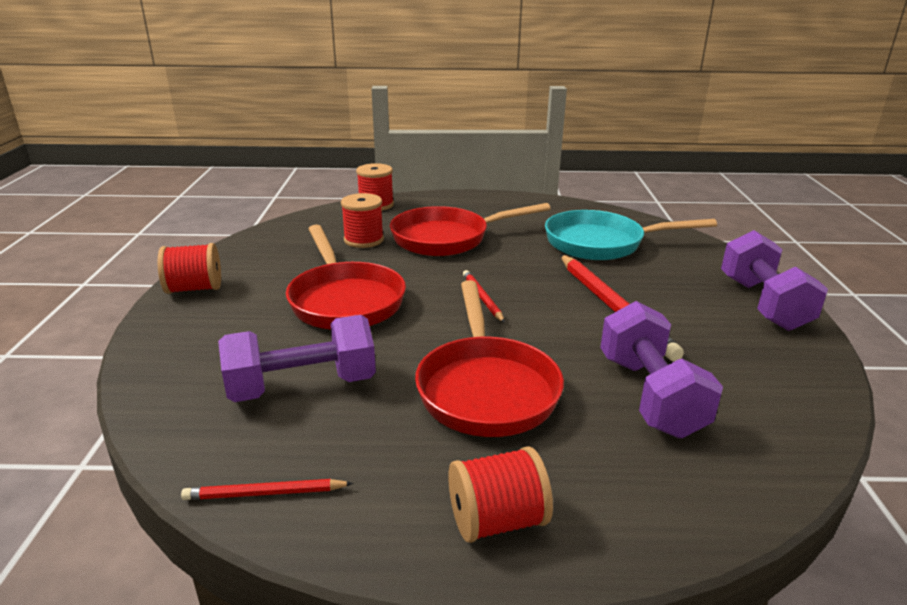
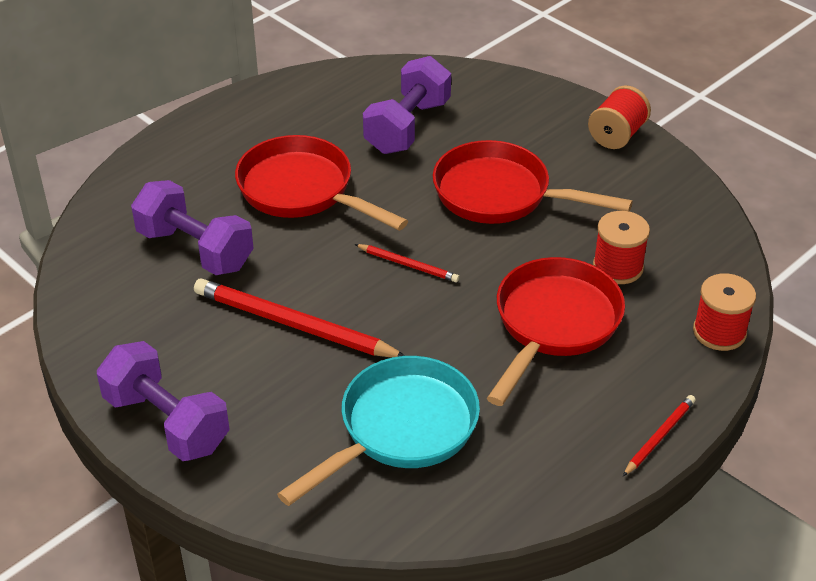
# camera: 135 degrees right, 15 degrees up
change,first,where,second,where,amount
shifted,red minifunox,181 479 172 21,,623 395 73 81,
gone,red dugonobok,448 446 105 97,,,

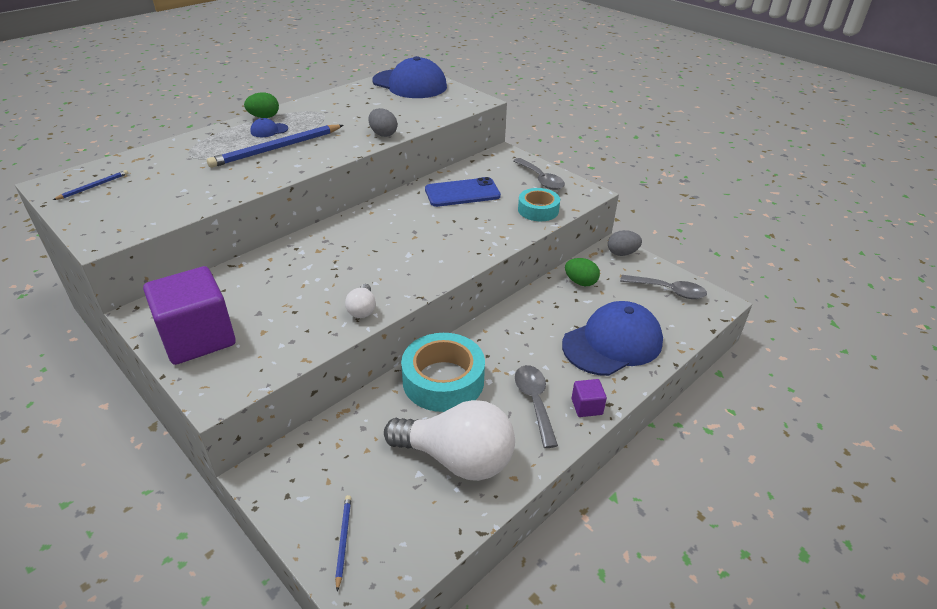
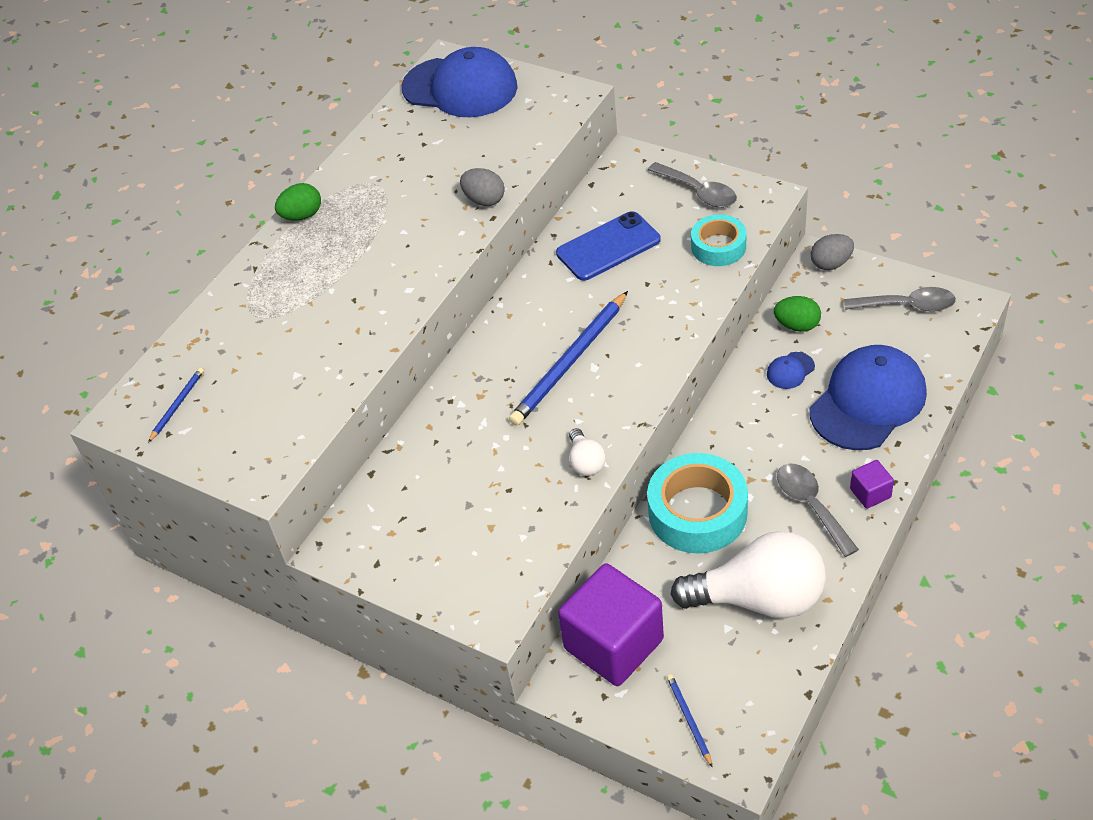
# camera: 10 degrees left, 10 degrees up
change,first,where,second,where,amount
shifted,blue minifunox,207 125 137 43,,509 291 119 135,
shifted,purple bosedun,143 266 93 99,,558 564 106 122,
shifted,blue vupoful,250 118 38 19,,767 352 48 37,

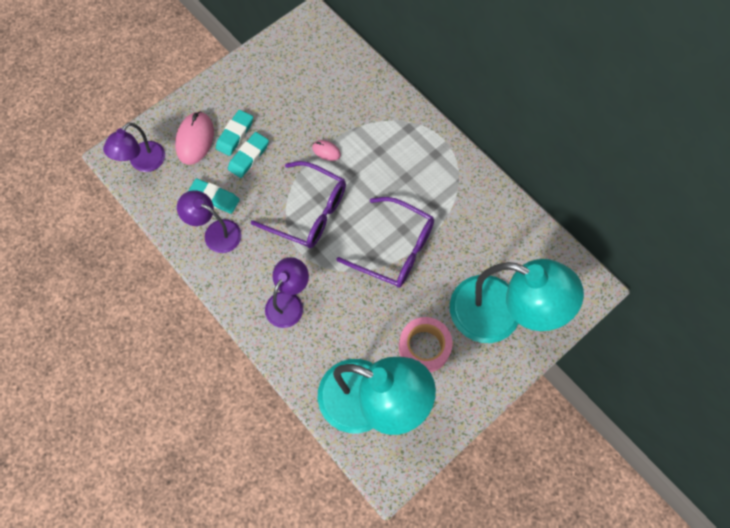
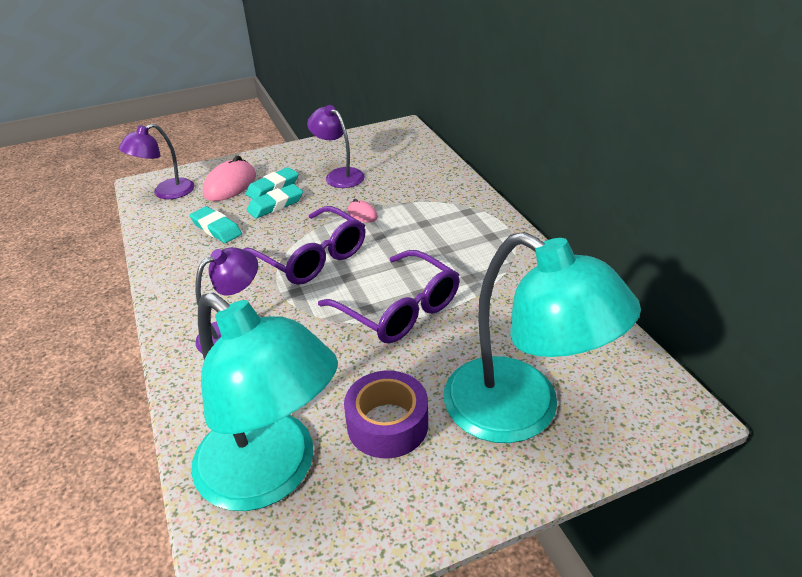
# camera: 20 degrees right, 30 degrees down
change,first,where,second,where,amount
shifted,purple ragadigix,177 190 64 63,,307 105 58 83,
repainted,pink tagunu,399 317 54 56,purple tagunu,344 371 84 87,

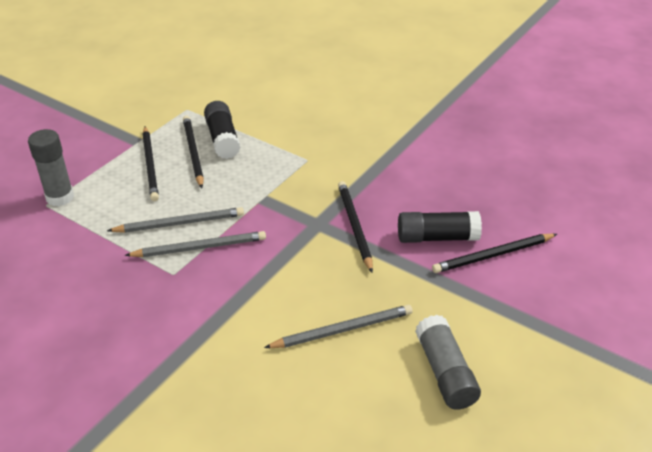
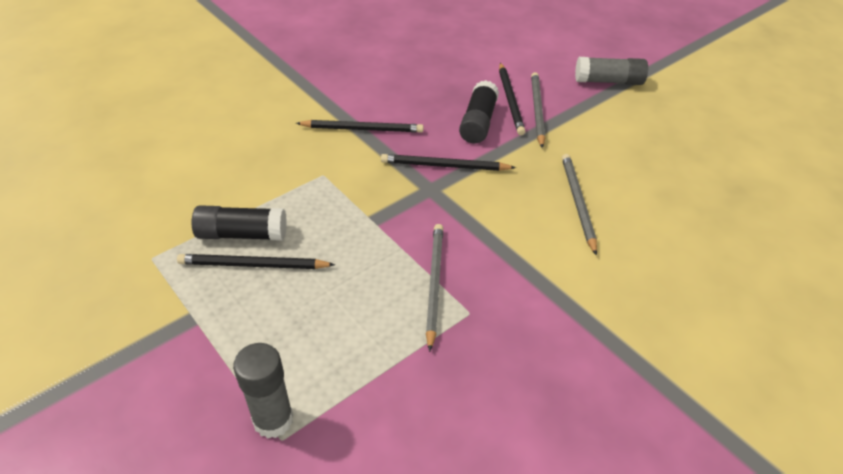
# camera: 75 degrees left, 5 degrees up
change,first,where,second,where,amount
shifted,black minifunox,142 126 17 75,,296 120 128 13,
shifted,grey minifunox,107 207 137 26,,531 72 14 76,
shifted,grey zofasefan,415 315 66 95,,575 57 73 28,

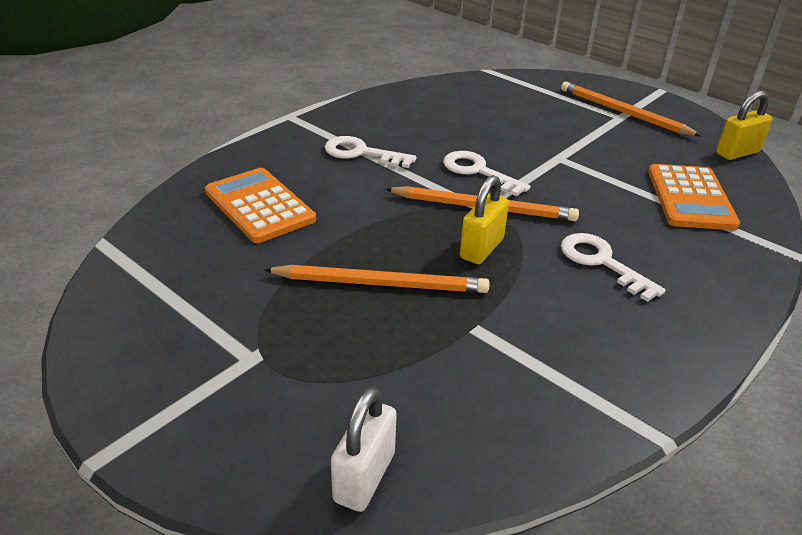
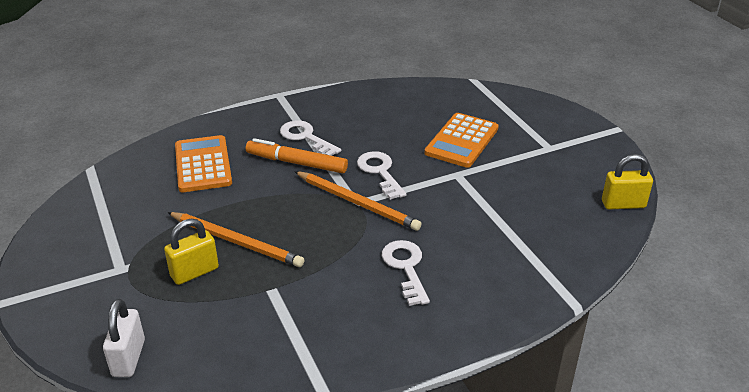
# camera: 25 degrees right, 0 degrees up
change,first,where,second,where,amount
rotated,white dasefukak,331 387 66 125,,103 299 42 78,45 degrees counterclockwise
shifted,yellow dasefukak,460 175 49 89,,164 219 55 66,
new,,,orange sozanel,246 138 102 35,
shifted,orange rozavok,648 164 92 66,,424 113 75 55,
gone,orange minifunox,561 82 140 54,,,

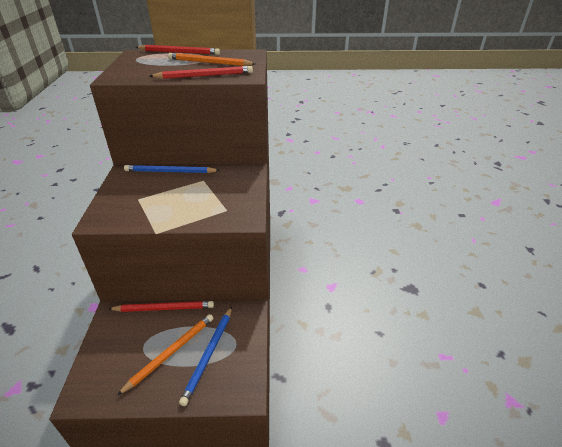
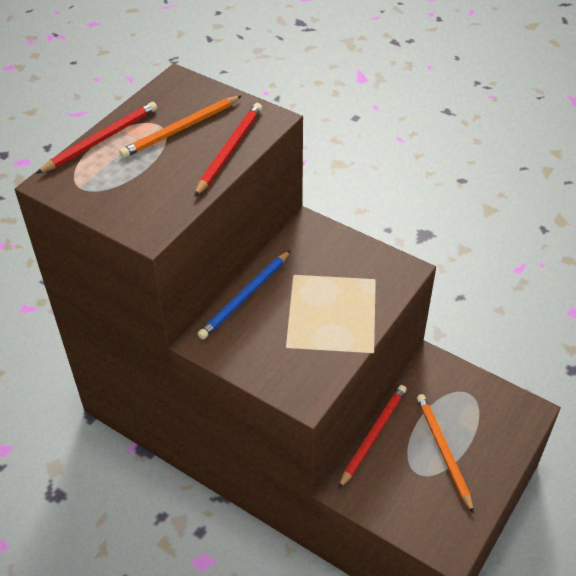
# camera: 55 degrees left, 10 degrees up
change,first,where,second,where,amount
gone,blue minifunox,179 307 53 99,,,

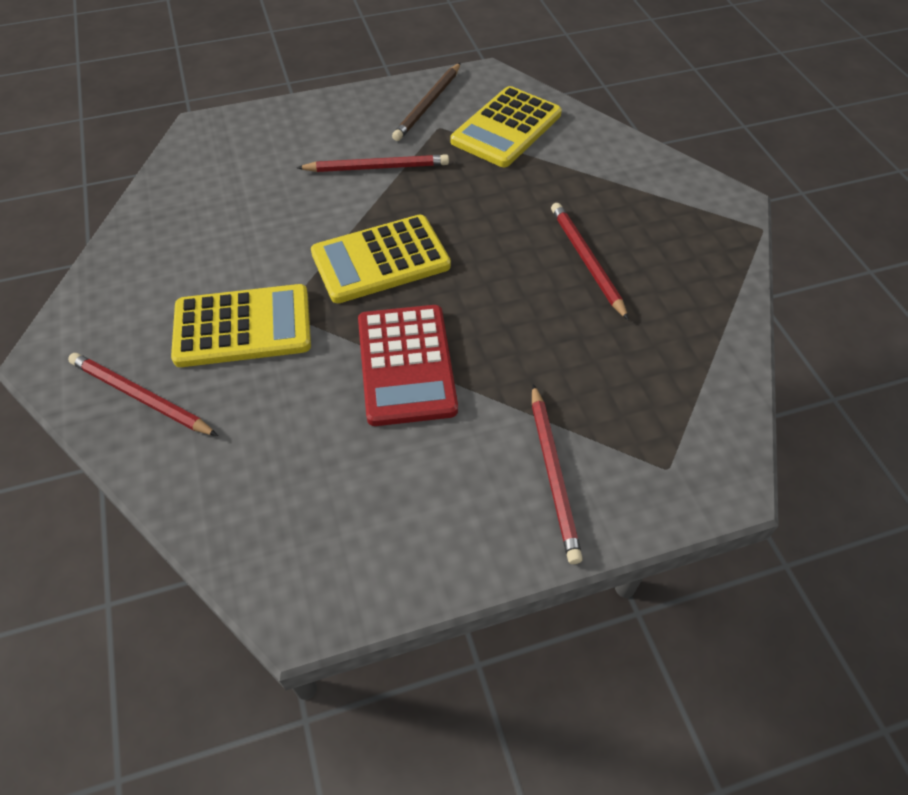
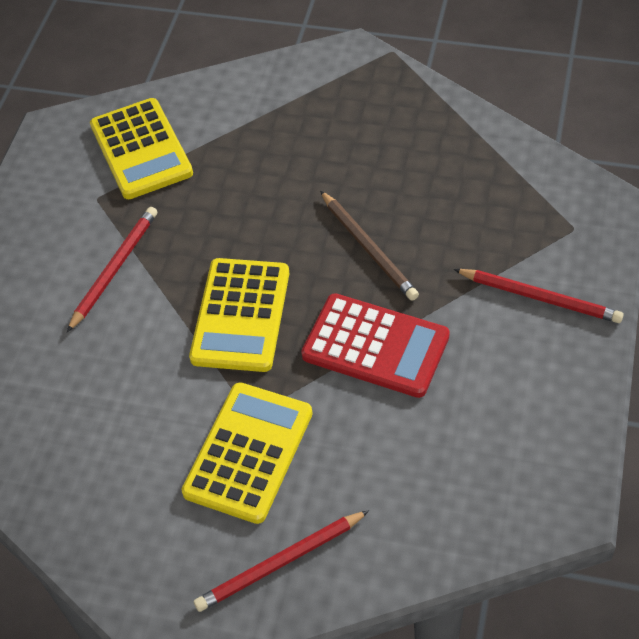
# camera: 55 degrees left, 0 degrees up
change,first,where,second,where,amount
shifted,brown minifunox,392 63 69 78,,320 191 99 110,
gone,red minifunox,551 203 78 117,,,

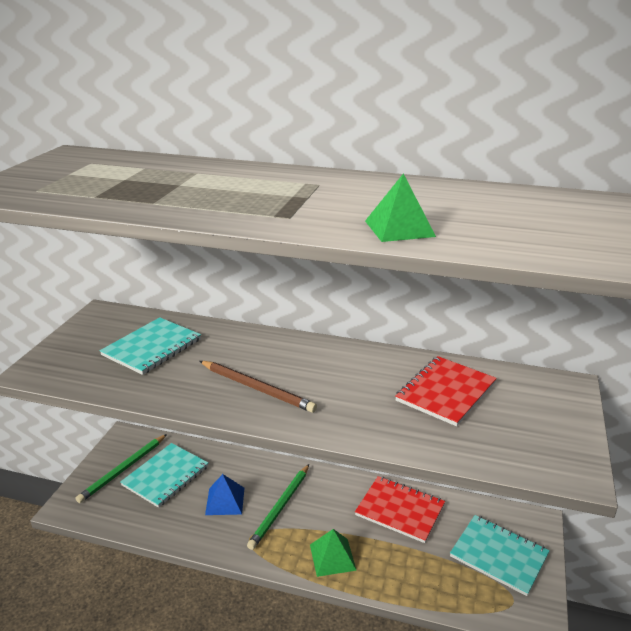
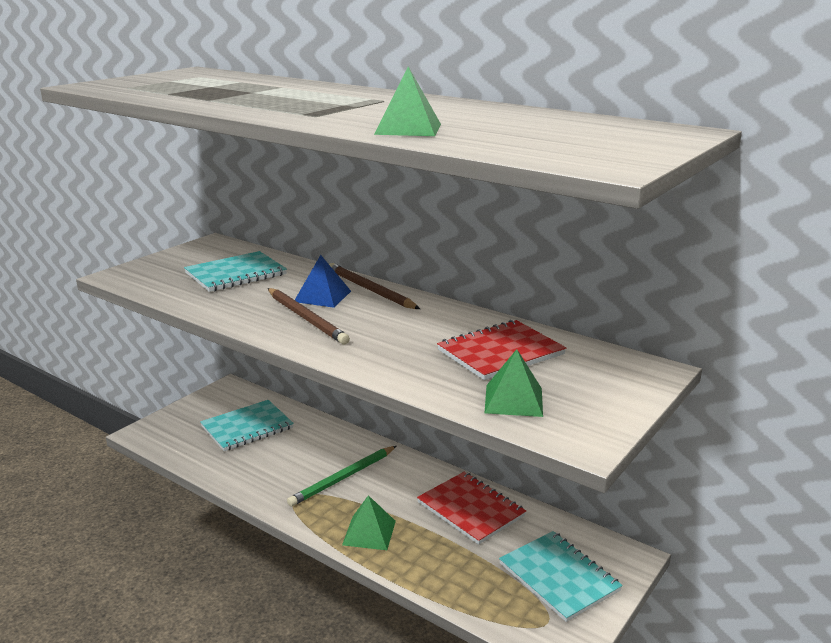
# camera: 20 degrees right, 5 degrees down
change,first,where,second,where,amount
shifted,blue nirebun,205 474 39 41,,295 255 56 53,
new,,,brown minifunox,329 263 91 46,
new,,,green nirebun,485 349 58 68,
gone,green minifunox,76 434 91 69,,,

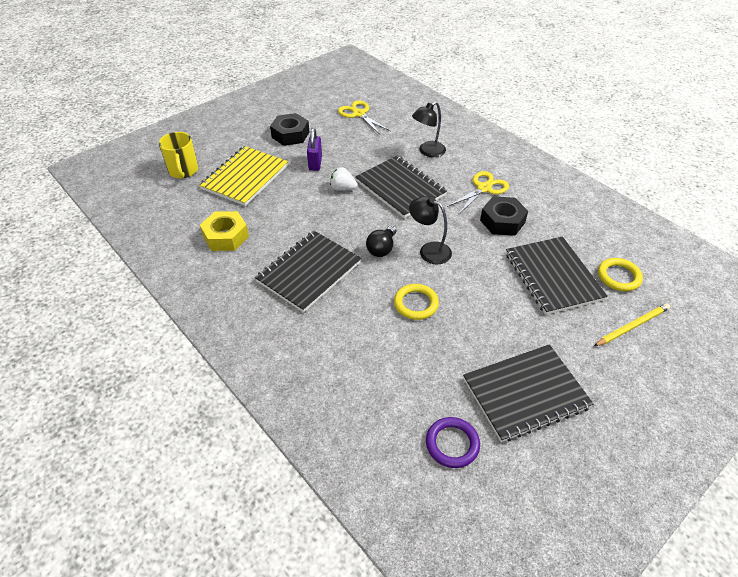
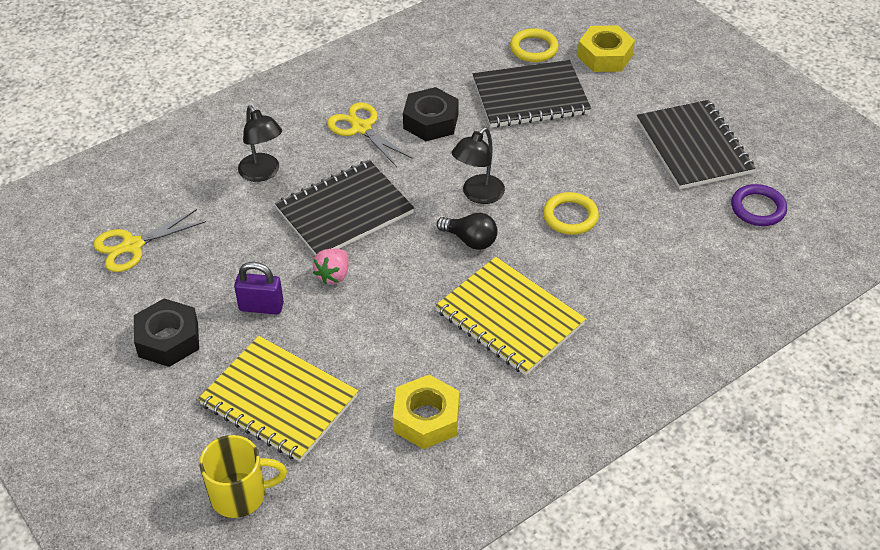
# camera: 85 degrees left, 0 degrees up
change,first,where,second,where,amount
repainted,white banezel,330 167 27 24,pink banezel,313 248 36 36,
repainted,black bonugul,255 231 107 82,yellow bonugul,435 257 151 119,
swapped,yellow minifunox,594 303 76 43,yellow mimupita,577 25 58 47,

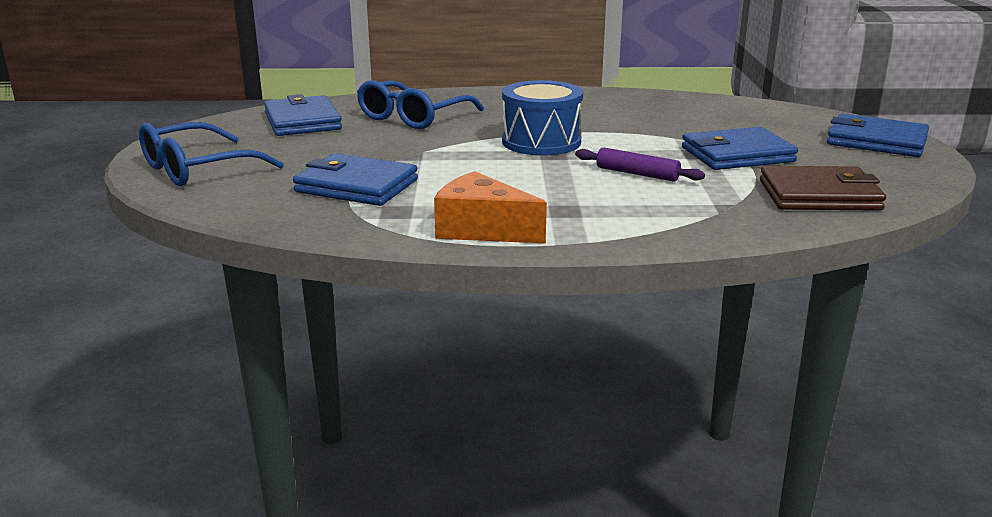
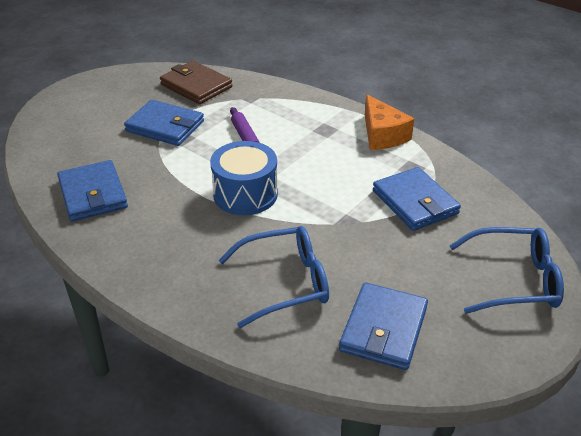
# camera: 140 degrees left, 15 degrees up
change,first,where,second,where,amount
shifted,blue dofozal,827 113 102 44,,57 160 71 61,

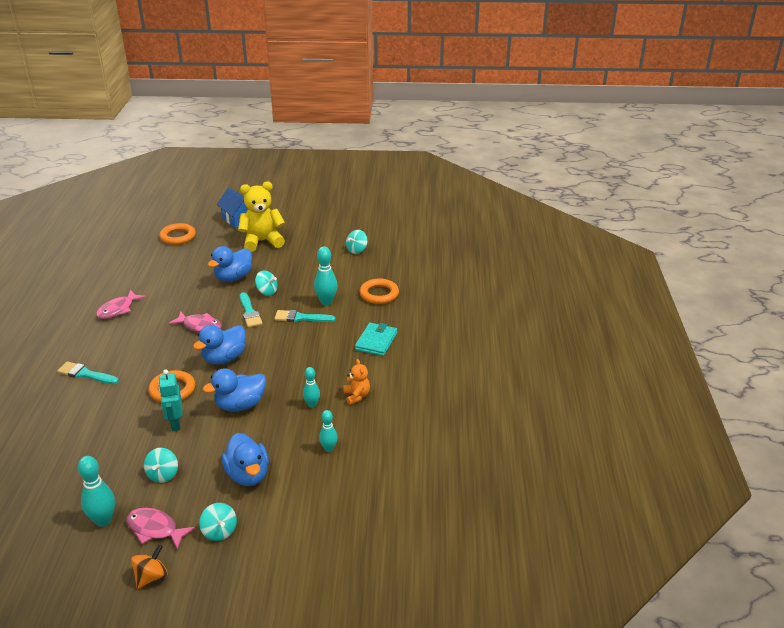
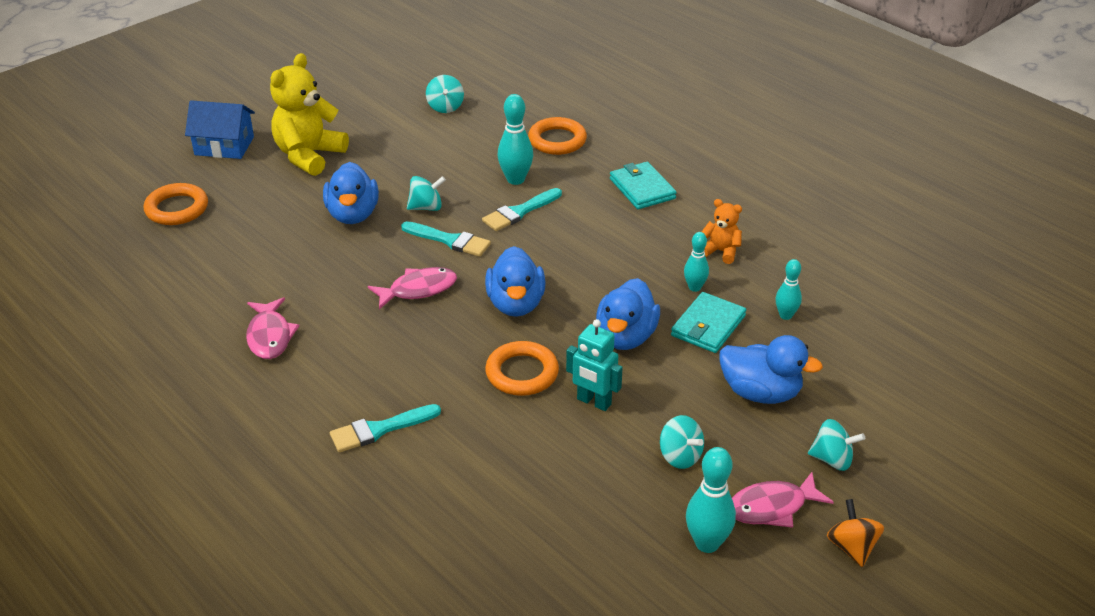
# camera: 45 degrees left, 5 degrees up
change,first,where,second,where,amount
new,,,turquoise dofozal,671 292 75 61,

